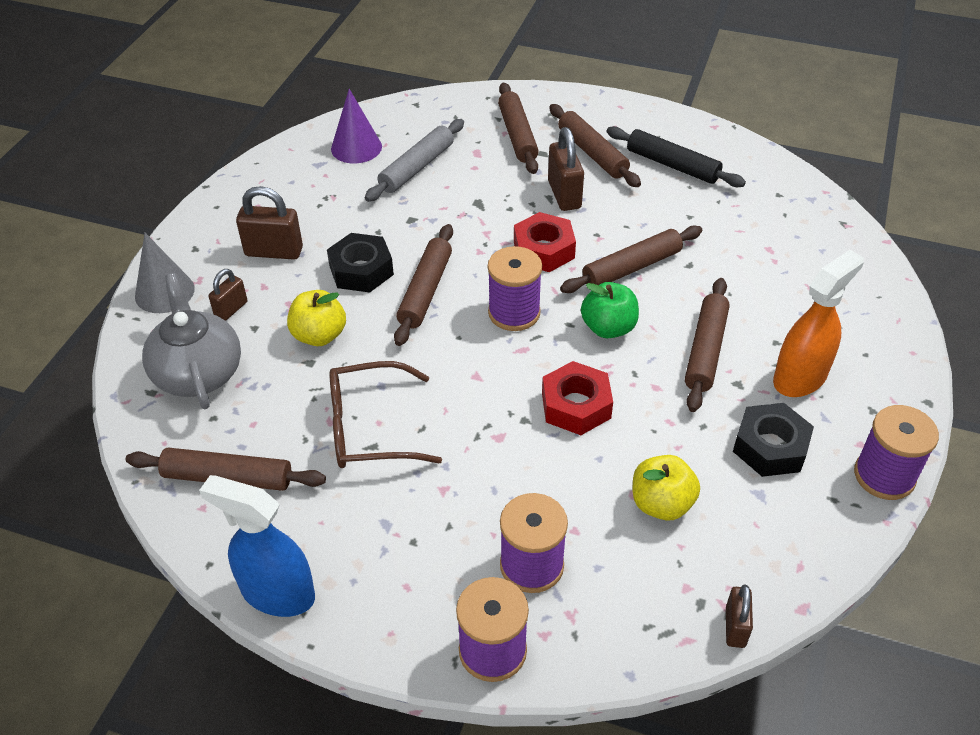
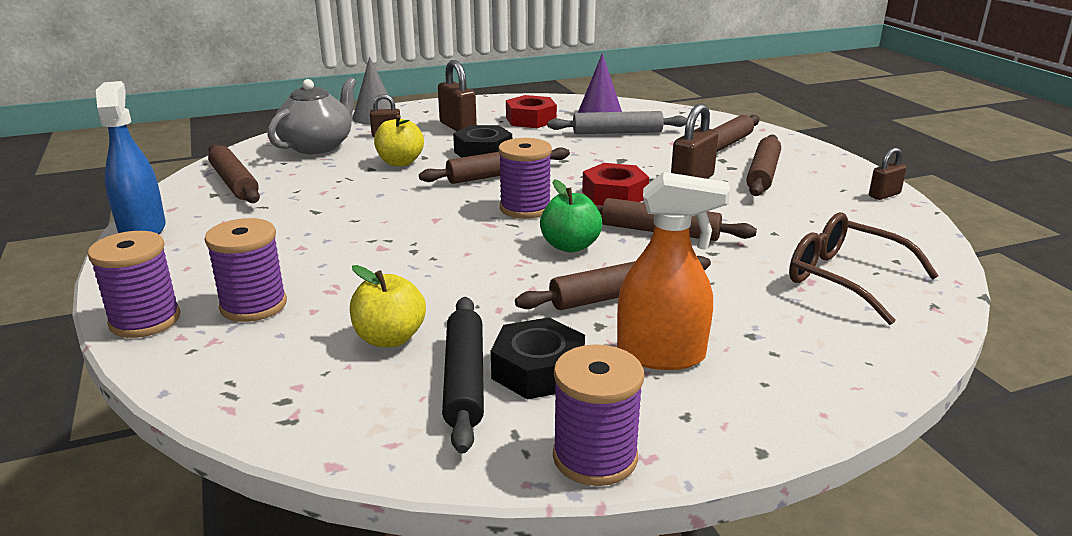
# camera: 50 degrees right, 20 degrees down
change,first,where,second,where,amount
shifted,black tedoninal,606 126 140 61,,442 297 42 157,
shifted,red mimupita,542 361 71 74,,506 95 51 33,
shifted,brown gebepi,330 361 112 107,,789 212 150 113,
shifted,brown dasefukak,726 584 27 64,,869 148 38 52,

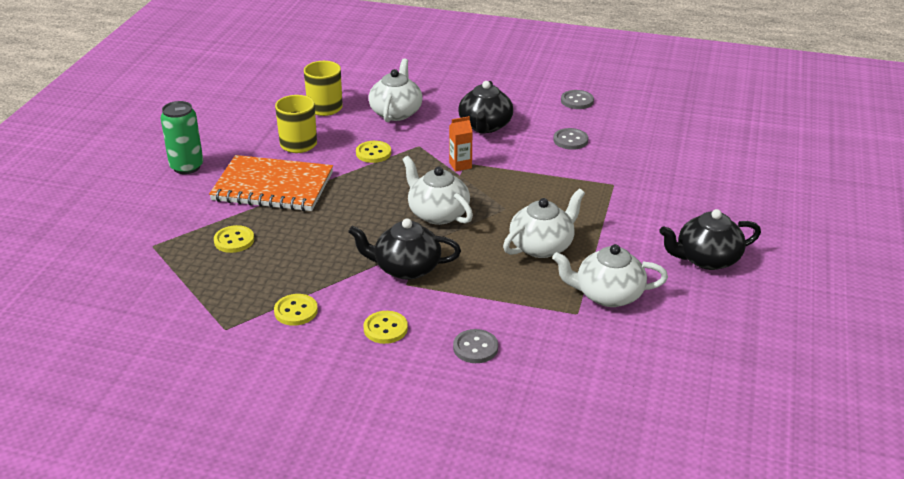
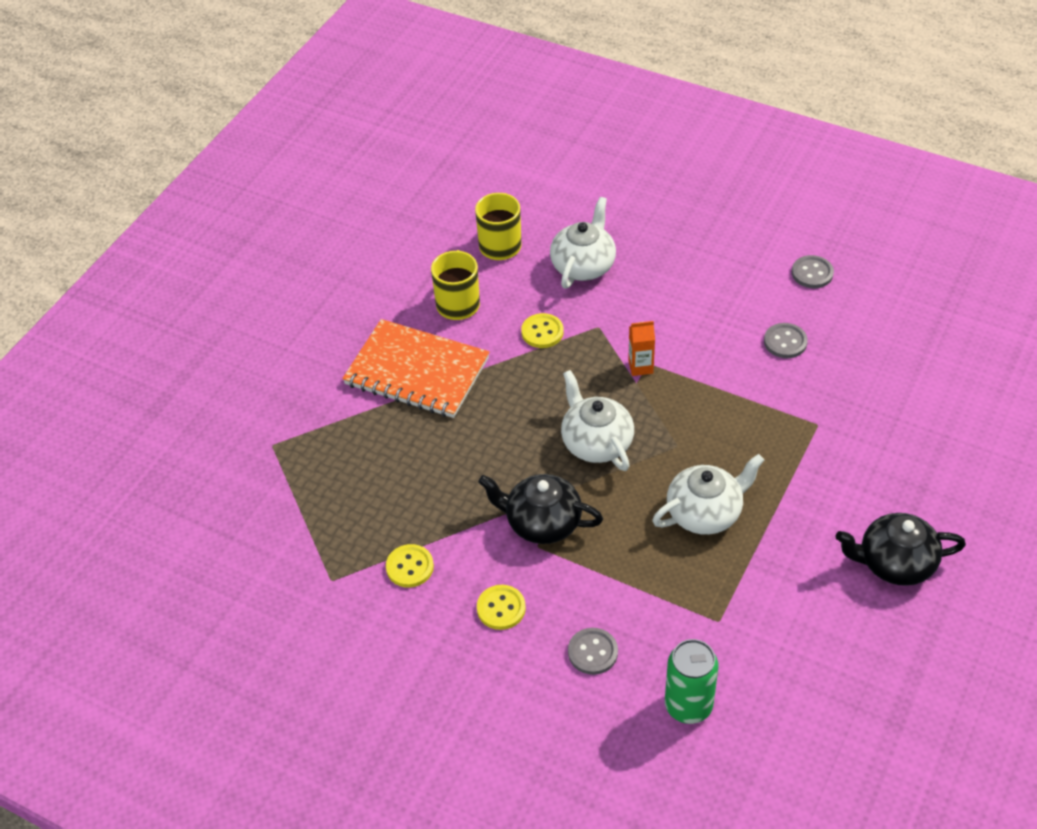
# camera: 15 degrees right, 15 degrees up
change,first,where,second,where,amount
shifted,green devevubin,161 101 42 73,,665 639 53 85,
gone,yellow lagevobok,214 225 40 28,,,
gone,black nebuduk,458 81 55 53,,,
gone,white nebuduk,552 244 116 63,,,

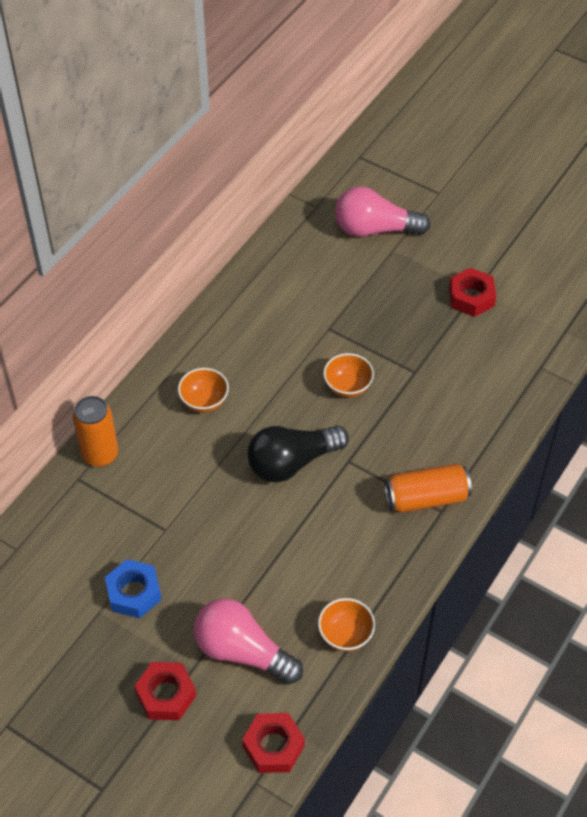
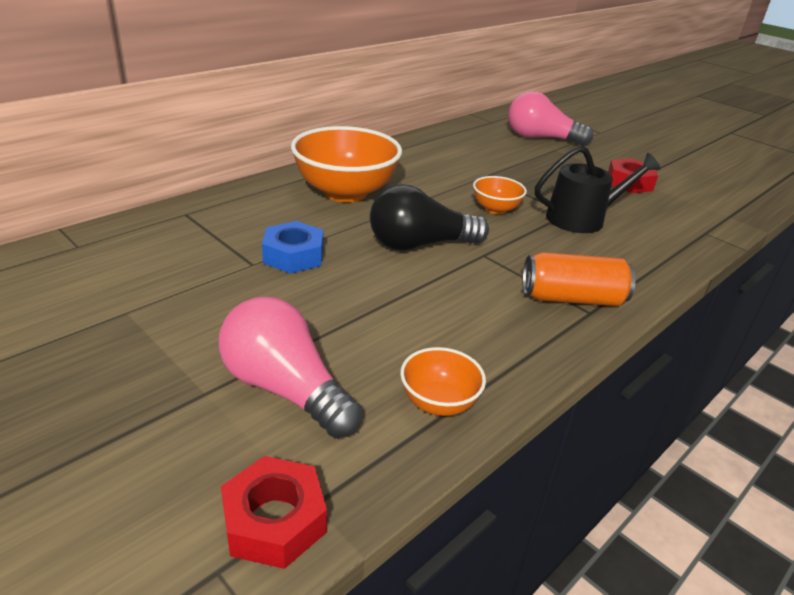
# camera: 10 degrees right, 20 degrees down
change,first,where,second,where,amount
shifted,blue mimupita,105 559 56 59,,262 221 61 53,
scaled,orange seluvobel,178 368 51 44,,291 126 111 76,x2.04
new,,,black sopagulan,535 146 126 87,
gone,orange devevubin,73 396 45 71,,,
gone,red mimupita,134 662 62 58,,,

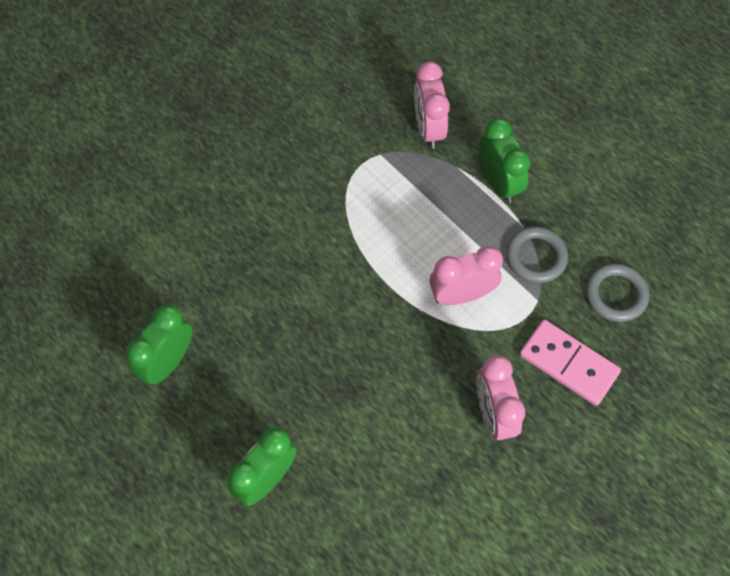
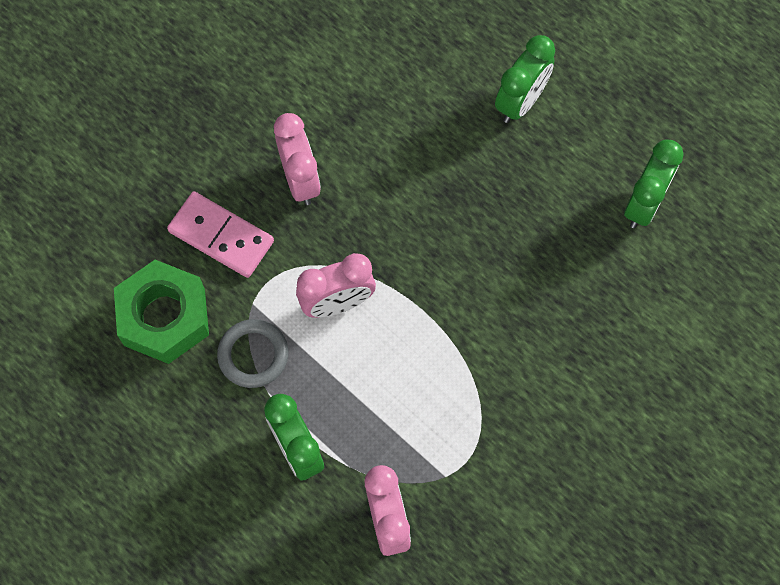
# camera: 175 degrees right, 5 degrees up
change,first,where,second,where,amount
swapped,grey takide,586 263 63 59,green mimupita,114 260 95 104,

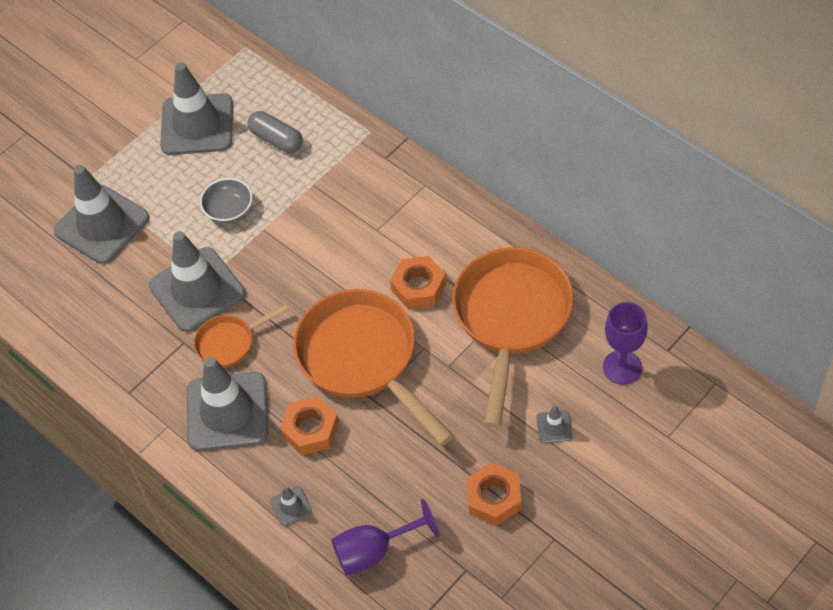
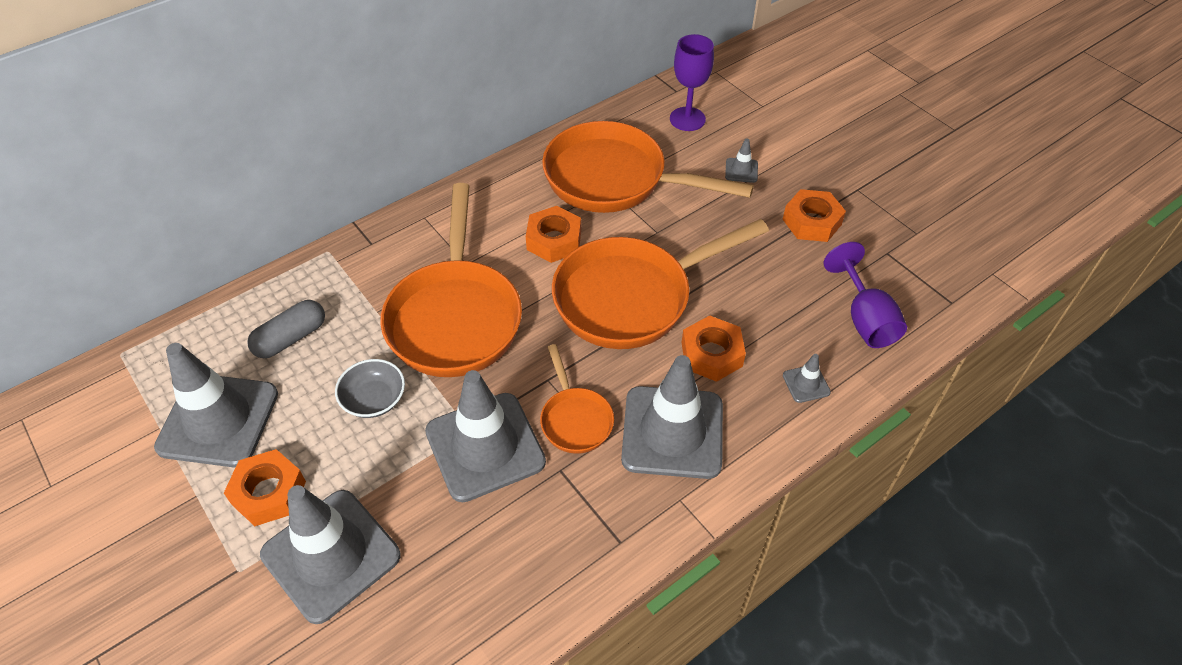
# camera: 85 degrees left, 5 degrees down
change,first,where,second,where,amount
new,,,orange mimupita,224 449 82 77,
new,,,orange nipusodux,380 183 142 194,

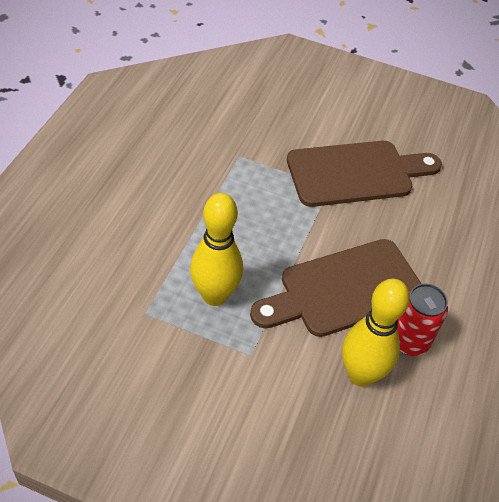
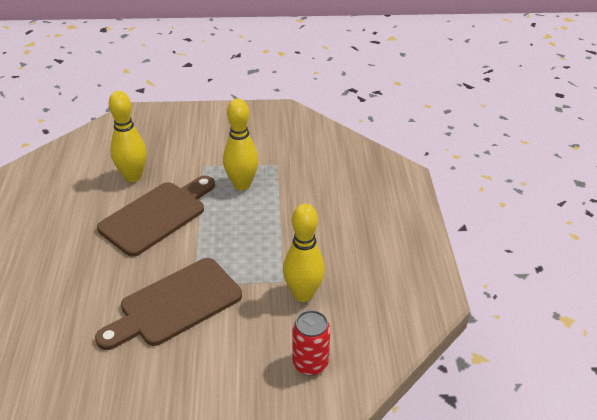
# camera: 160 degrees right, 10 degrees down
change,first,where,second,where,amount
new,,,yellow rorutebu,283 204 42 98,
shifted,red devevubin,397 284 51 72,,292 310 39 66,

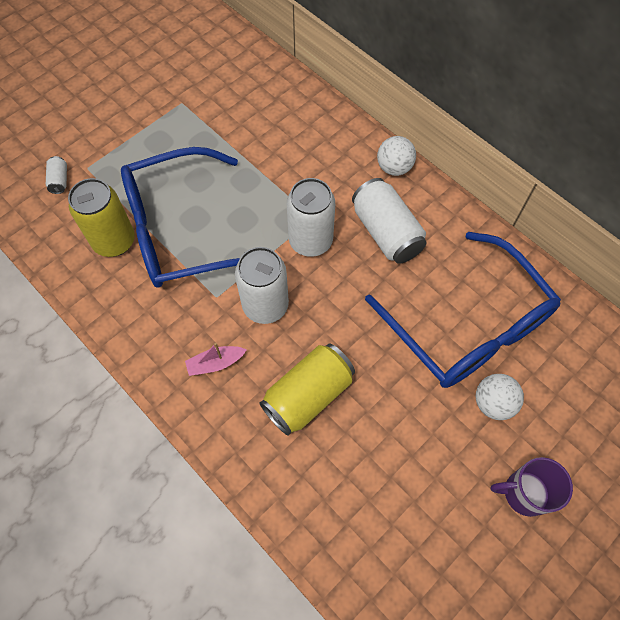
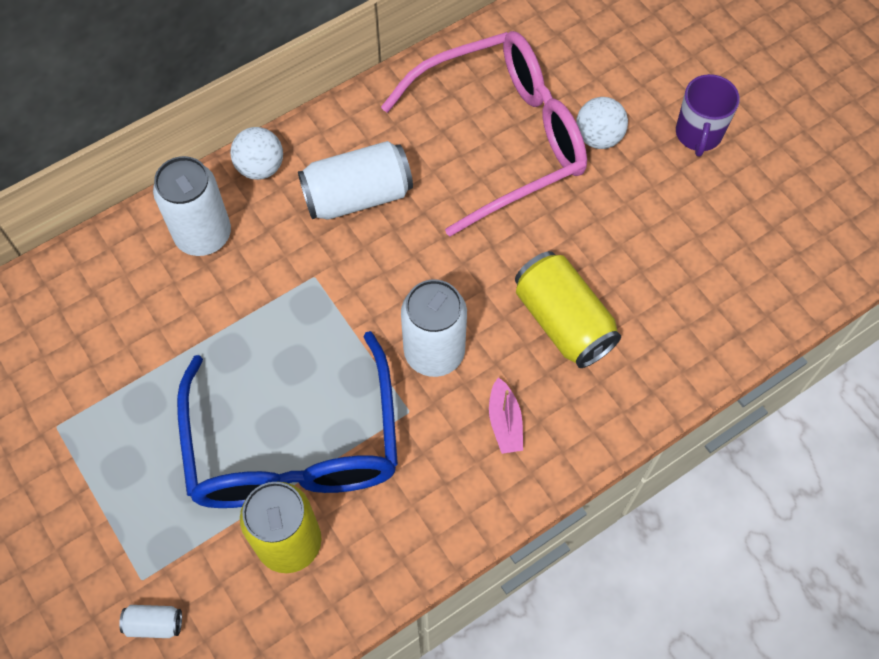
# camera: 80 degrees left, 0 degrees up
change,first,where,second,where,amount
shifted,white devevubin,287 178 48 79,,153 156 78 100,
repainted,blue gebepi,365 232 196 156,pink gebepi,381 31 206 206,

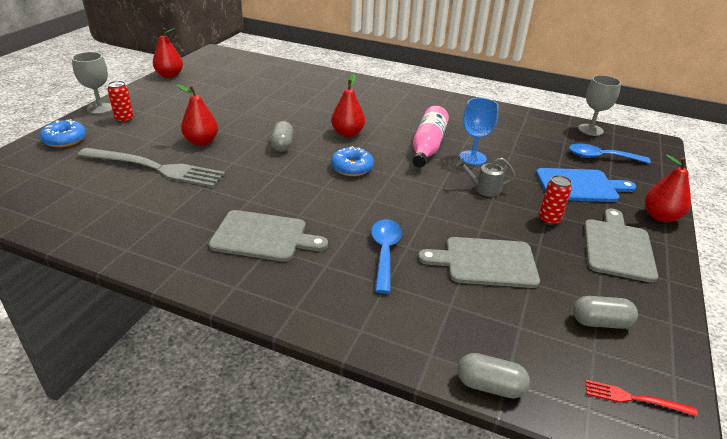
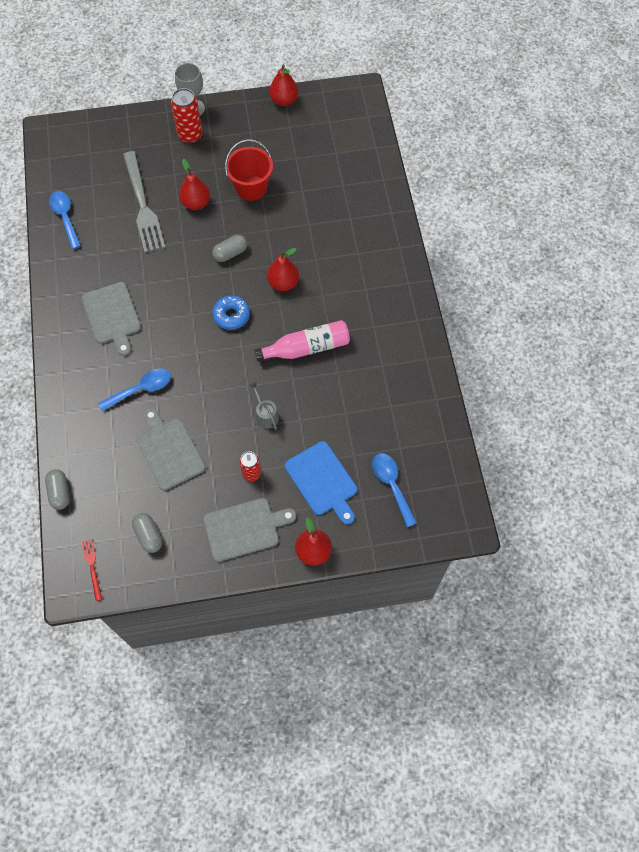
# camera: 60 degrees right, 30 degrees up
change,first,where,second,where,amount
new,,,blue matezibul,49 191 32 58,
scaled,red devevubin,107 81 27 42,,171 88 31 56,x1.58
new,,,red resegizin,225 139 48 62,
gone,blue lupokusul,40 119 46 28,,,
gone,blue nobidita,459 98 40 67,,,
gone,grey nobidita,578 75 43 61,,,

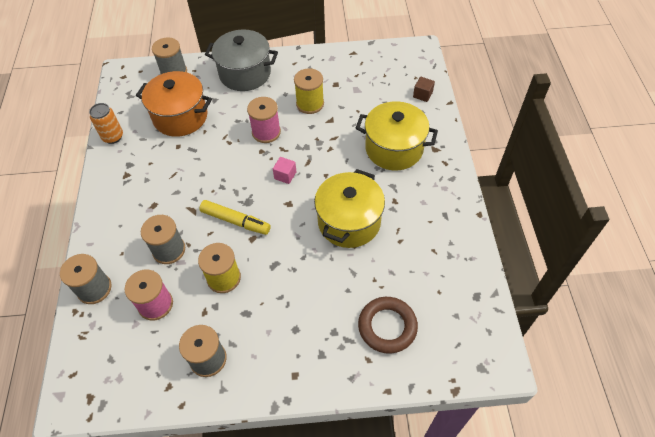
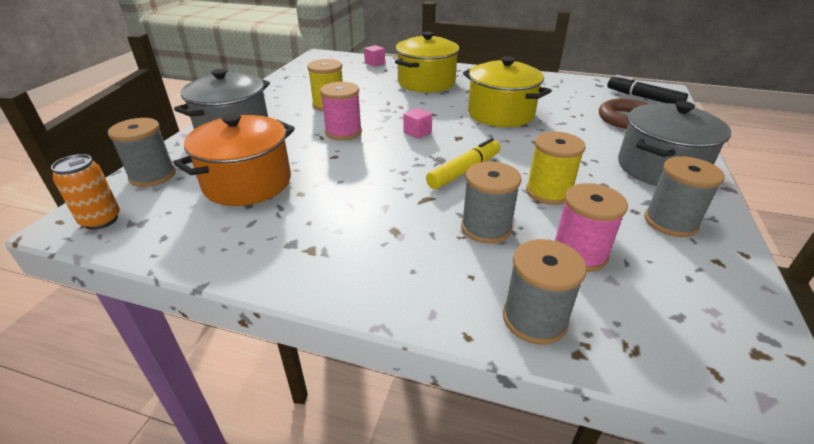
# camera: 70 degrees left, 20 degrees down
change,first,where,second,where,amount
shifted,orange devevubin,89 103 34 41,,51 154 69 76,
repainted,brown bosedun,413 77 22 25,pink bosedun,364 45 21 22,
new,,,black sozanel,607 75 81 29,
new,,,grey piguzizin,618 101 113 85,

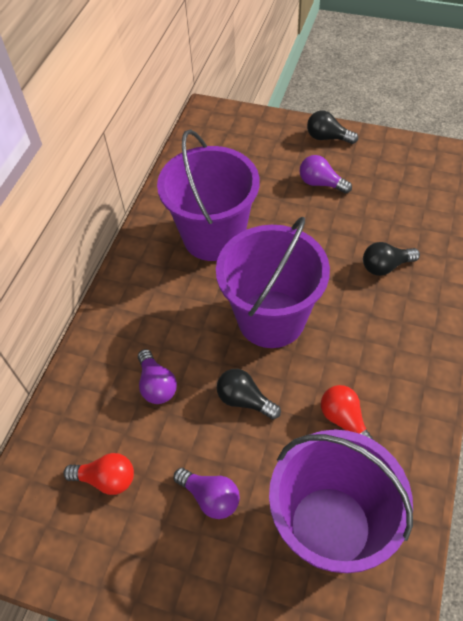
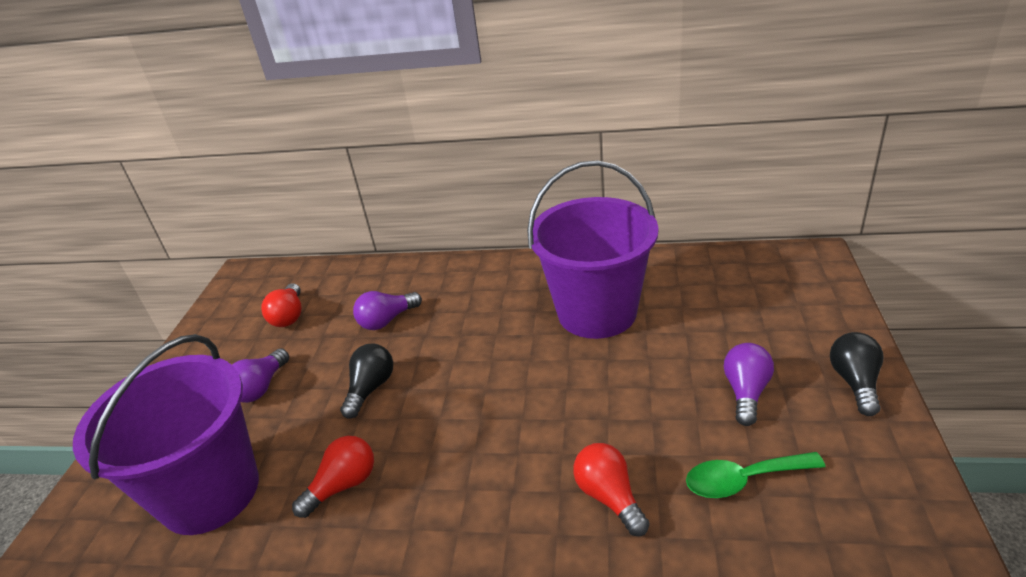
# camera: 80 degrees right, 20 degrees down
change,first,where,second,where,amount
repainted,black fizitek,363 242 57 34,red fizitek,573 443 76 93,
new,,,green matezibul,686 452 139 46,
gone,purple resegizin,216 217 114 131,,,

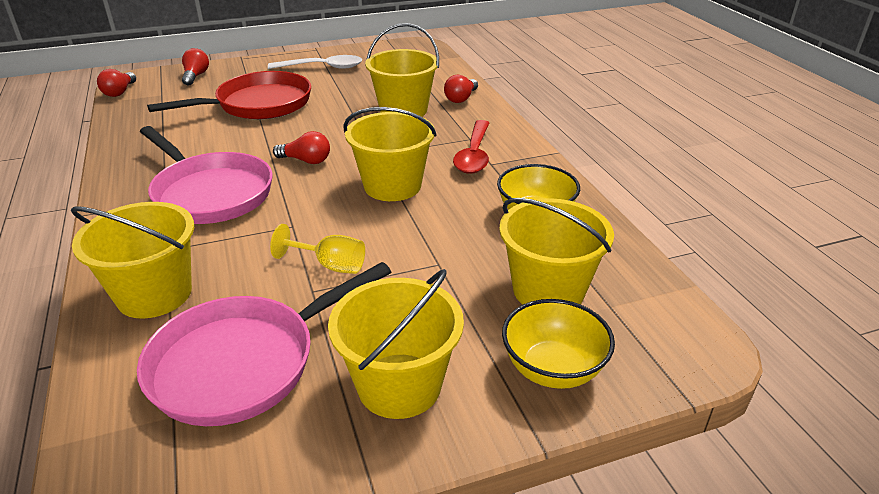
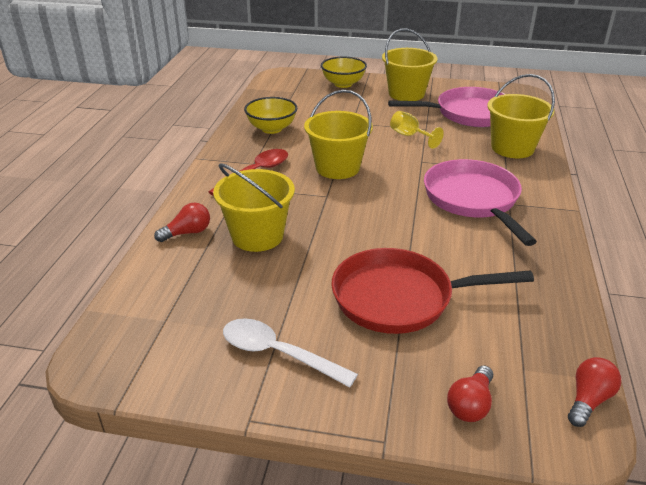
# camera: 150 degrees left, 0 degrees up
change,first,where,second,where,amount
gone,red fizitek,273 131 57 33,,,
gone,yellow resegizin,499 198 115 107,,,

